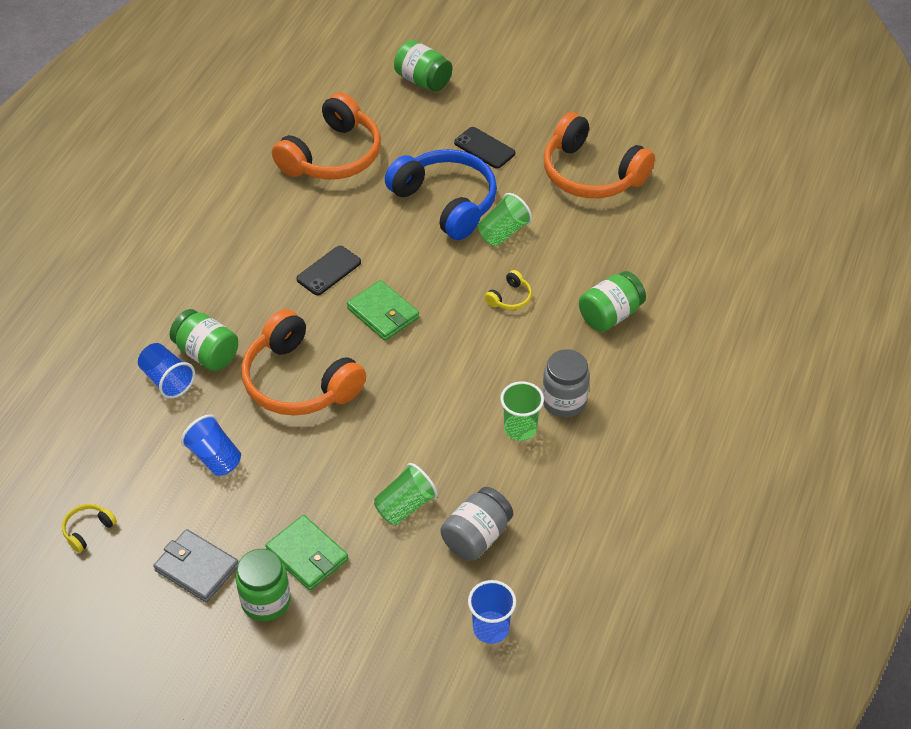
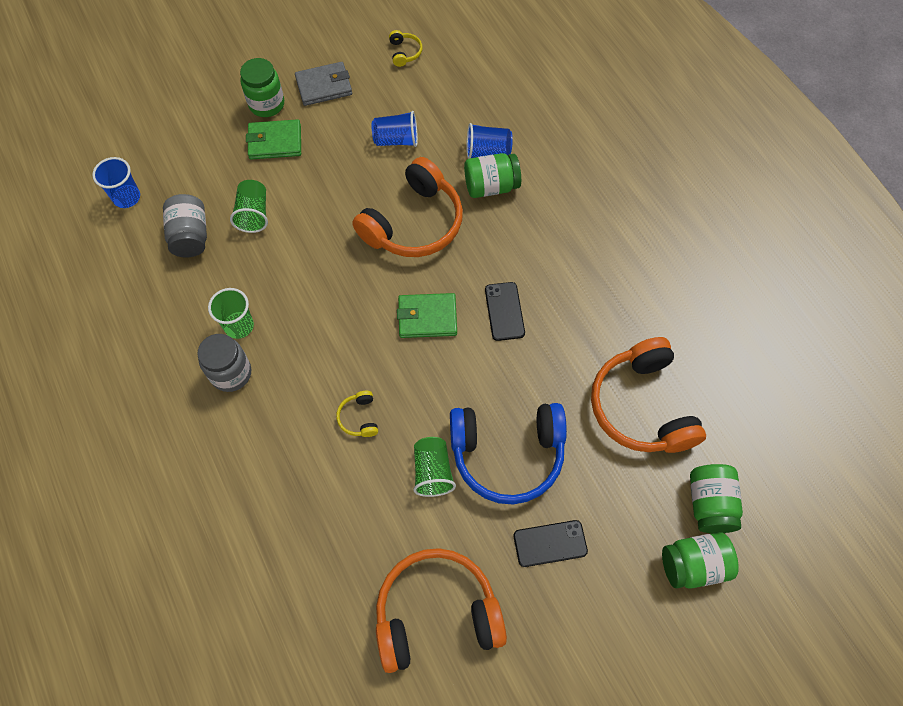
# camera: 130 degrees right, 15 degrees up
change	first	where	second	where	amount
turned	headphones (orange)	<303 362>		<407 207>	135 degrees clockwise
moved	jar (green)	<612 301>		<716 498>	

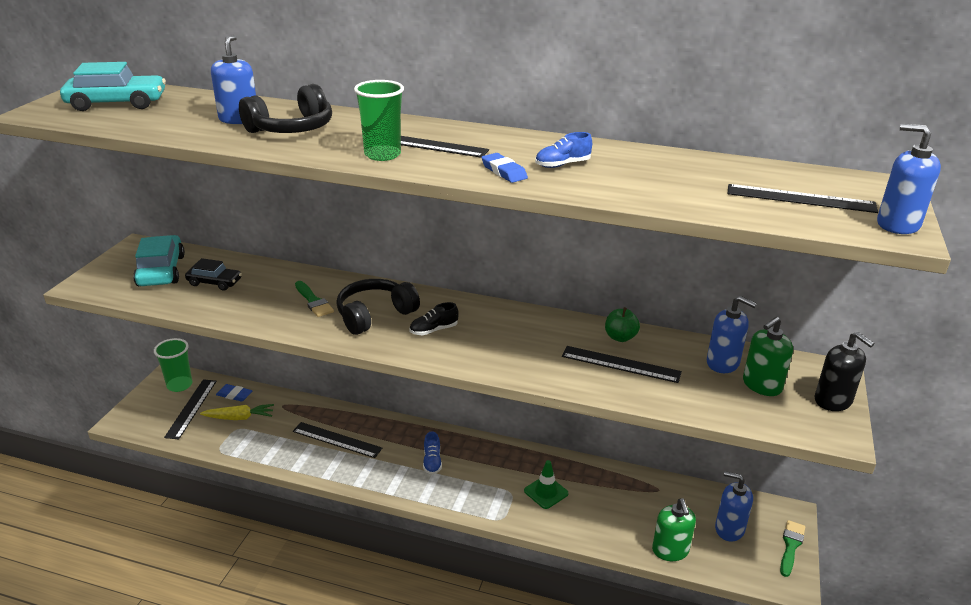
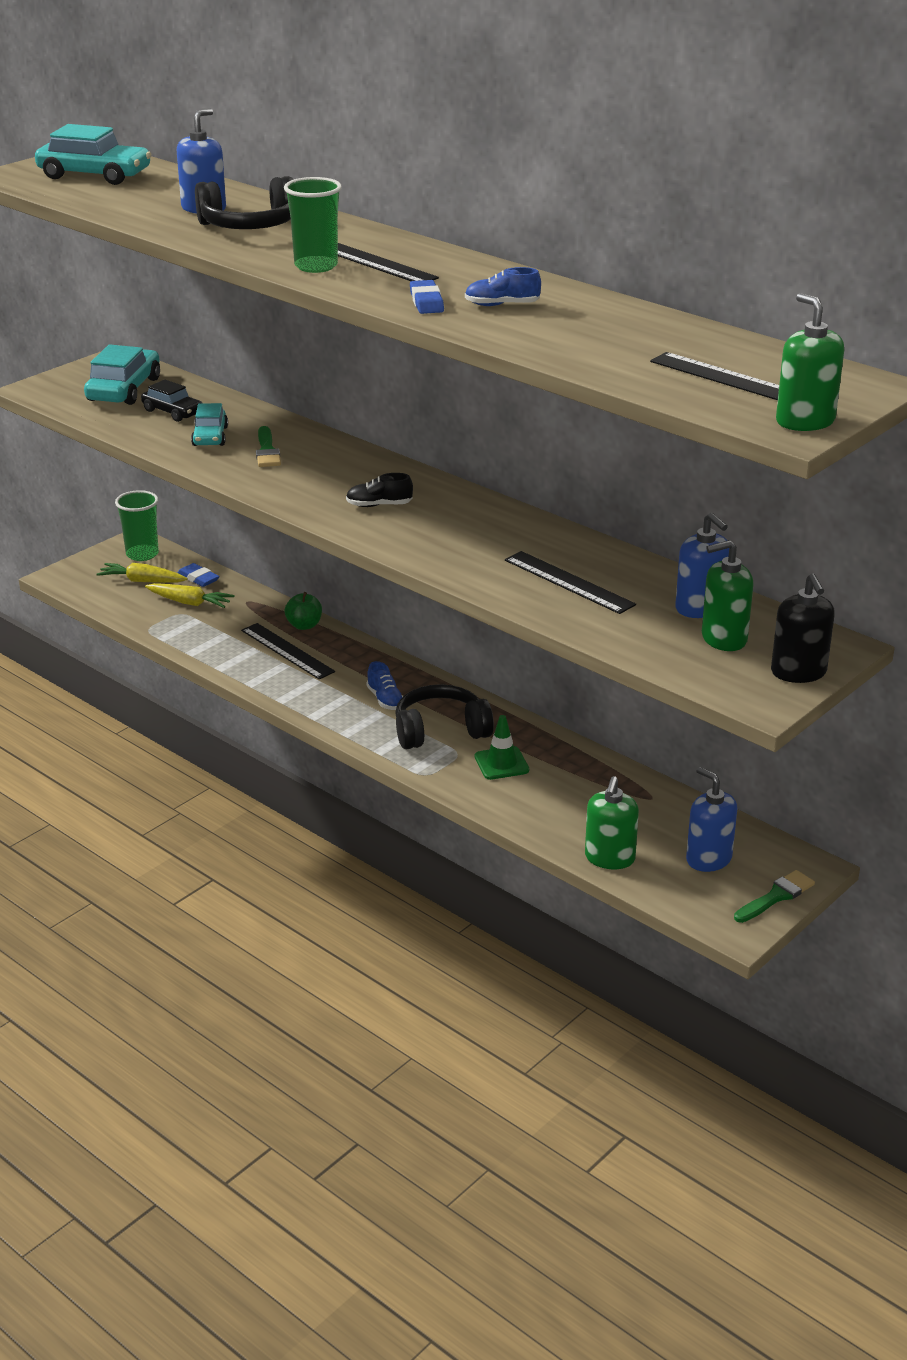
# camera: 25 degrees right, 0 degrees up
change	first	where	second	where	amount
replaced	ruler (black)	<190 409>	carrot (yellow)	<142 573>	
moved	headphones (black)	<378 307>		<444 716>	
turned	shoe (blue)	<432 453>		<385 685>	45 degrees counterclockwise
moved	apple (green)	<622 324>		<303 611>	
recoloured	soap dispenser (blue)	<909 179>	soap dispenser (green)	<810 362>	
added			car (turquoise)	<209 424>	

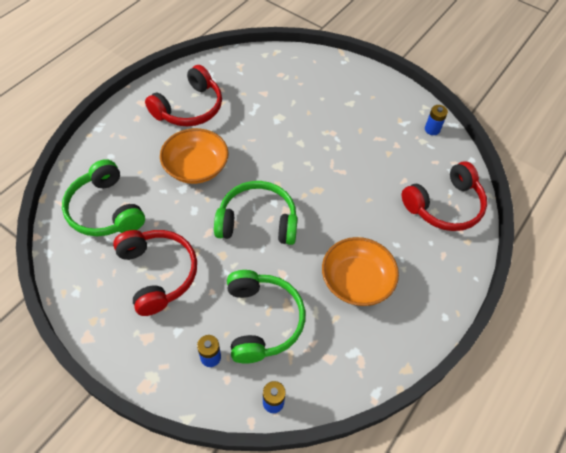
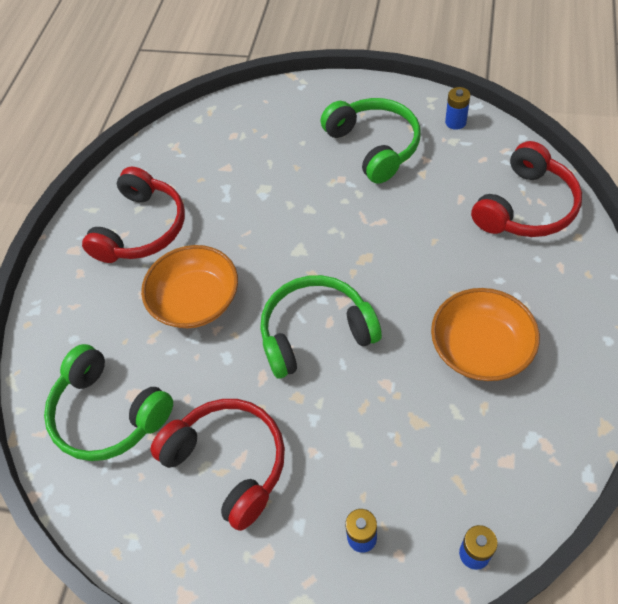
# camera: 15 degrees left, 0 degrees up
change	first	where	second	where	amount
moved	headphones (green)	<266 317>		<371 141>	

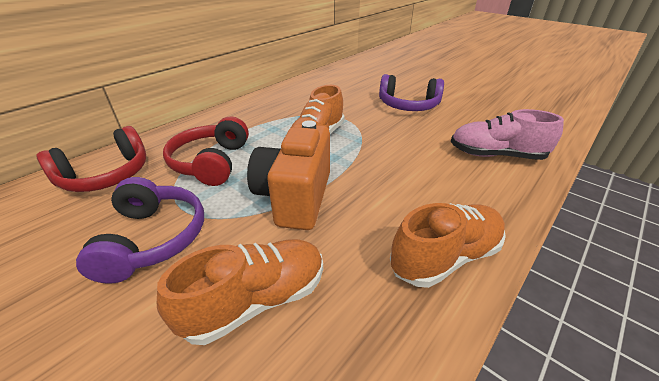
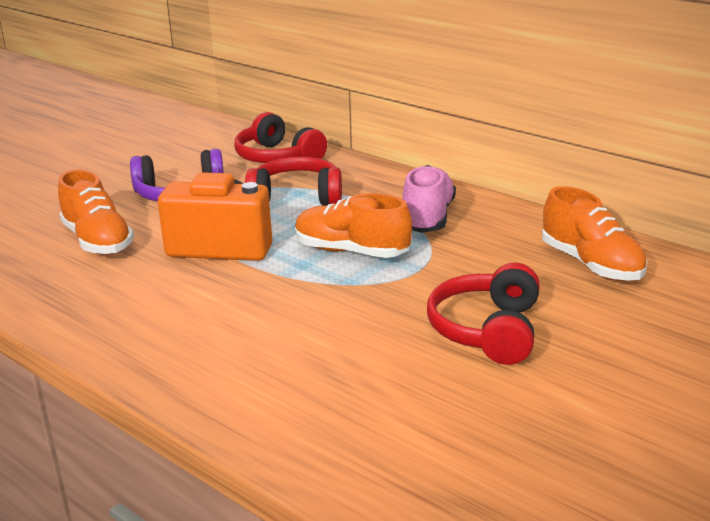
# camera: 90 degrees right, 10 degrees down
change	first	where	second	where	amount
recoloured	headphones (purple)	<411 92>	headphones (red)	<483 314>	
moved	shoe (orange)	<448 245>		<594 233>	
moved	shoe (pink)	<507 134>		<429 199>	

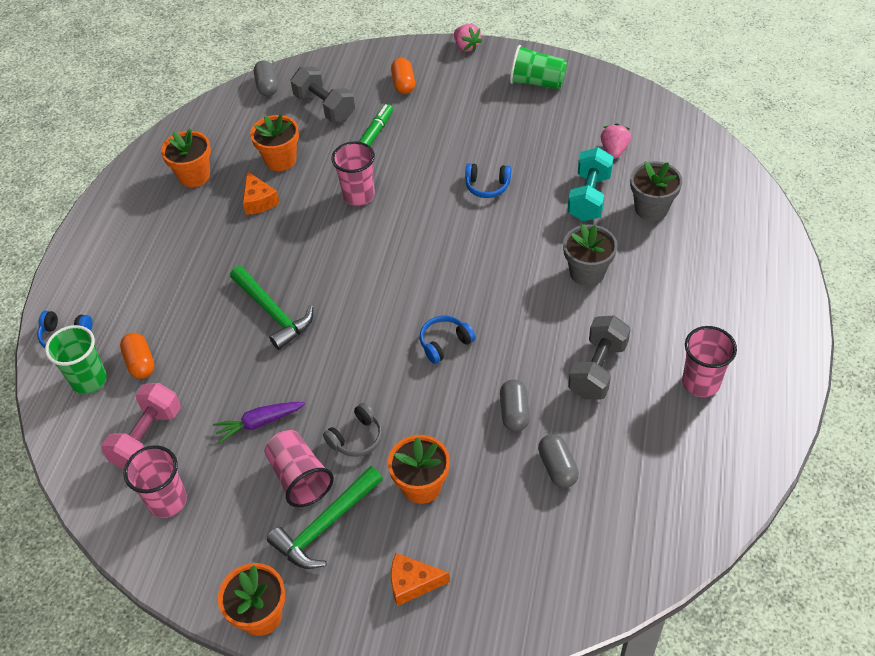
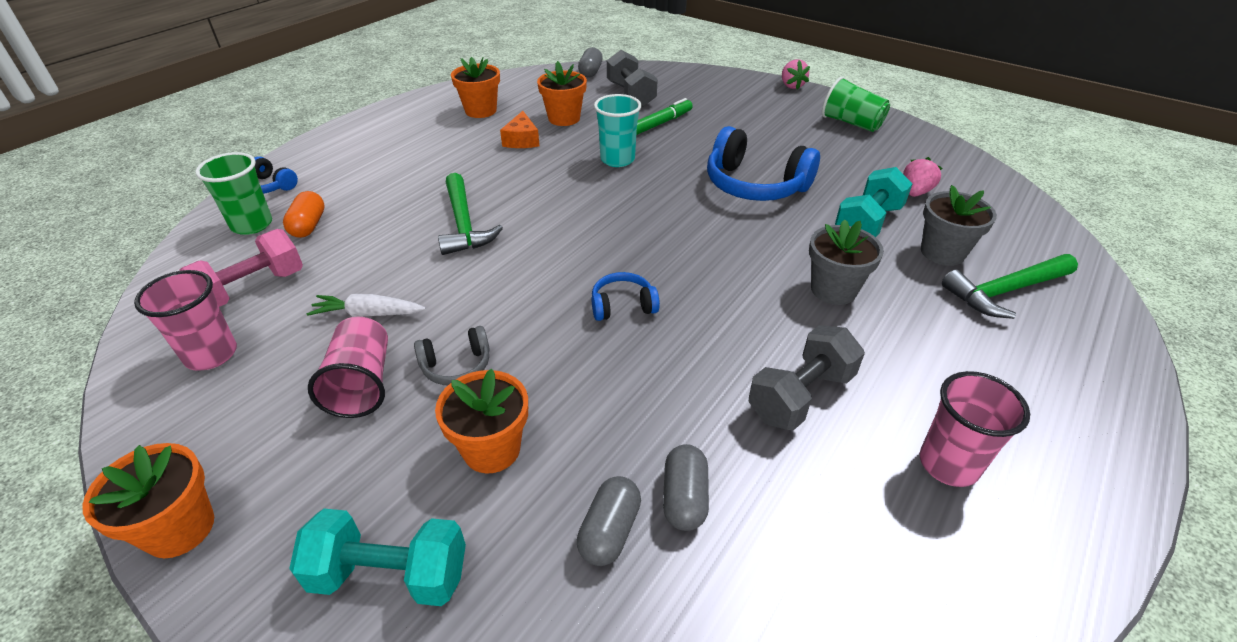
# camera: 20 degrees right, 10 degrees down
change	first	where	second	where	amount
recoloured	carrot (purple)	<259 422>	carrot (white)	<366 305>	
moved	hammer (green)	<325 517>		<1010 286>	
recoloured	cup (pink)	<353 174>	cup (turquoise)	<617 130>	
removed	capsule (orange)	<403 76>			
replaced	cheese (orange)	<420 579>	dumbbell (turquoise)	<377 557>	
resized	headphones (blue)	<488 180>		<763 163>	x1.98
moved	capsule (grey)	<515 405>		<609 521>	

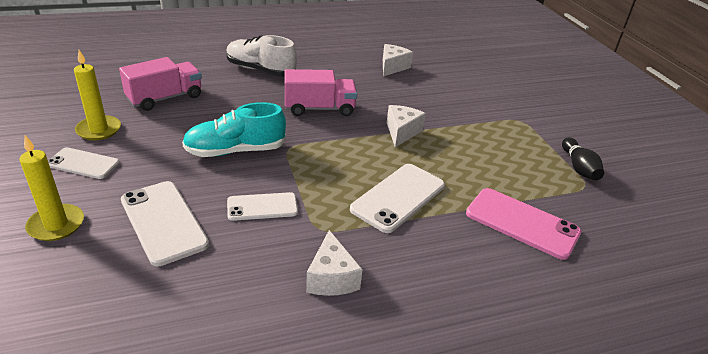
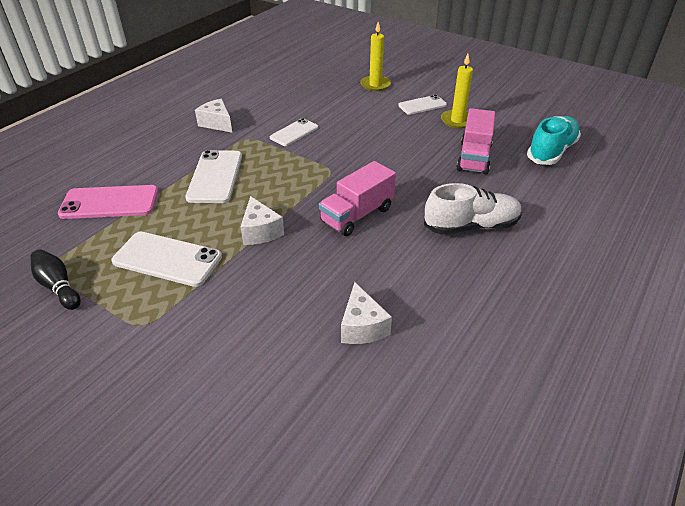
# camera: 145 degrees right, 5 degrees up
change	first	where	second	where	amount
moved	phone (white)	<165 223>		<166 259>	
moved	shoe (turquoise)	<234 129>		<554 140>	

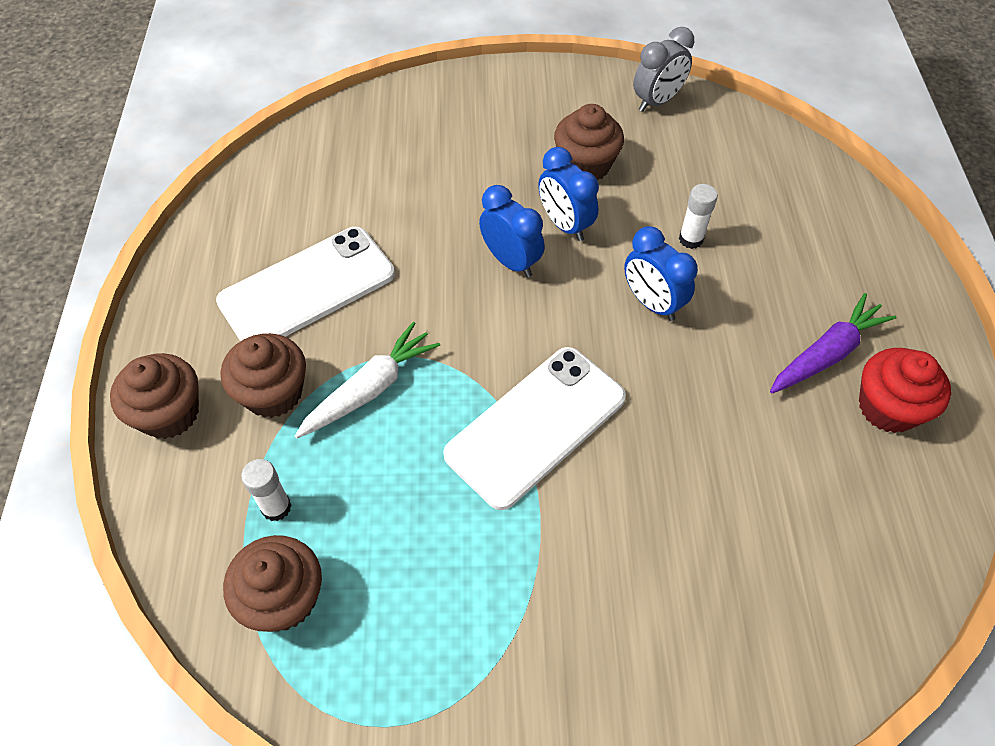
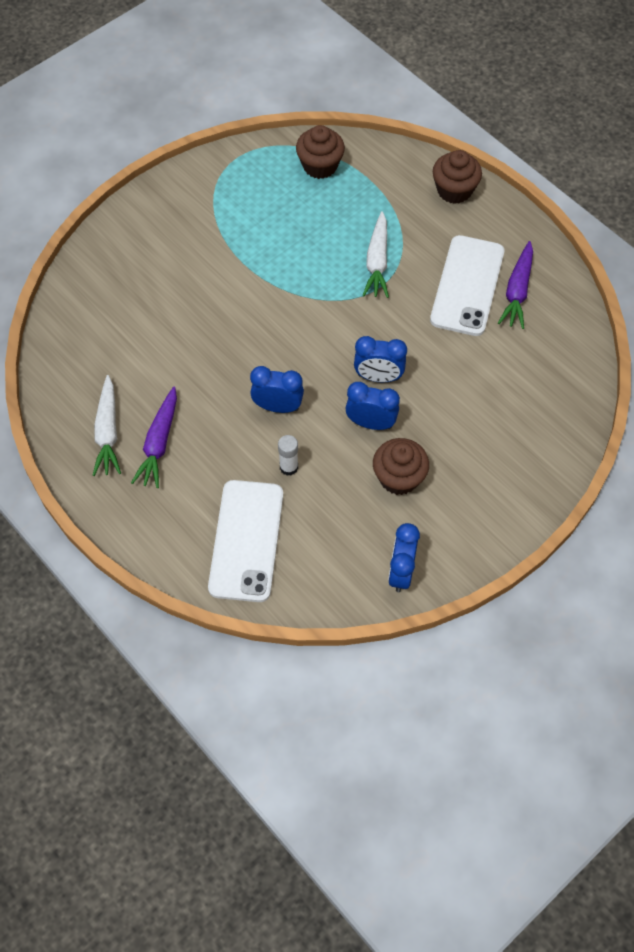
# camera: 140 degrees right, 5 degrees up
change	first	where	second	where	amount
removed	cupcake (brown)	<263 375>			
removed	glue stick (white)	<266 490>			
moved	phone (white)	<534 428>		<245 541>	
recoloured	clock (grey)	<663 69>	clock (blue)	<404 557>	
replaced	cupcake (red)	<905 390>	carrot (white)	<106 425>	
added			carrot (purple)	<515 285>	

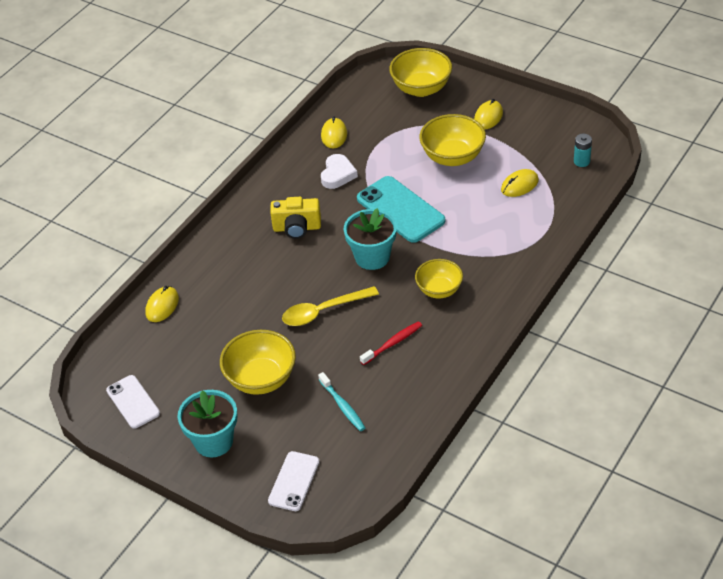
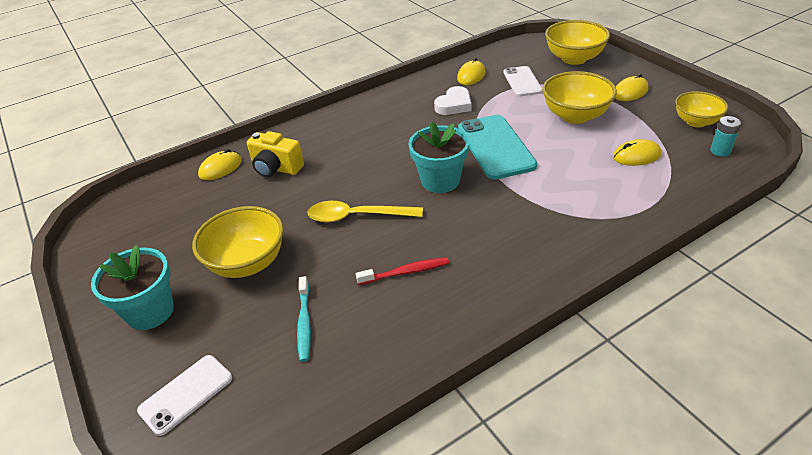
# camera: 25 degrees right, 5 degrees down
change	first	where	second	where	amount
moved	phone (white)	<133 402>		<523 81>	
moved	camera (yellow)	<295 218>		<275 154>	
moved	bowl (yellow)	<439 278>		<701 109>	

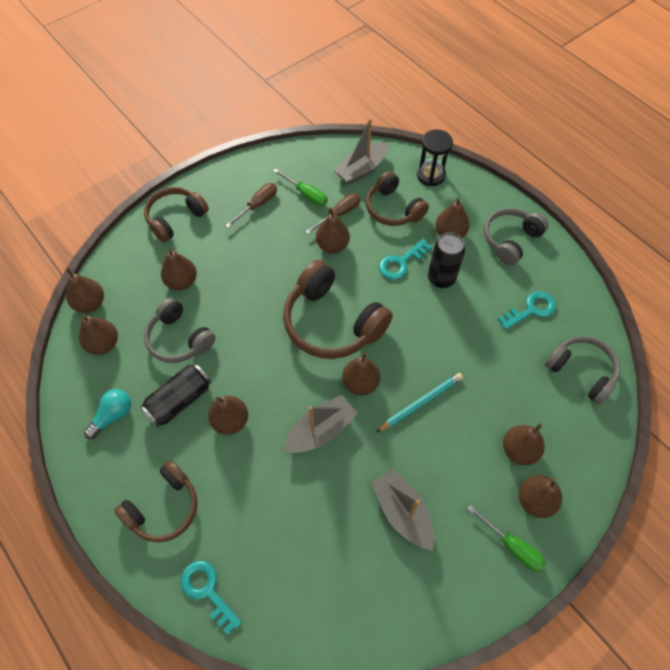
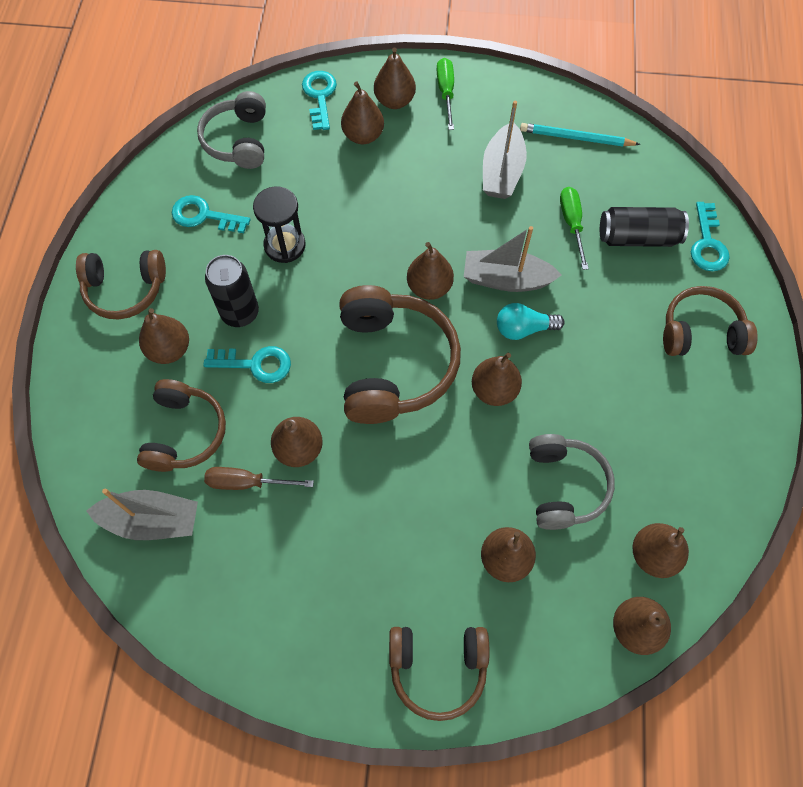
# camera: 135 degrees left, 5 degrees up
change	first	where	second	where	amount
moved	light bulb (turquoise)	<107 414>		<530 321>	
moved	can (black)	<175 395>		<644 227>	
moved	pear (brown)	<228 415>		<497 379>	
removed	screwdriver (brown)	<251 205>			
moved	screwdriver (green)	<300 187>		<574 228>	
moved	pencil (turquoise)	<419 402>		<580 134>	
moved	hourglass (black)	<435 158>		<279 225>	
recoloured	headphones (grey)	<516 236>	headphones (brown)	<121 284>	
added			key (turquoise)	<319 100>	

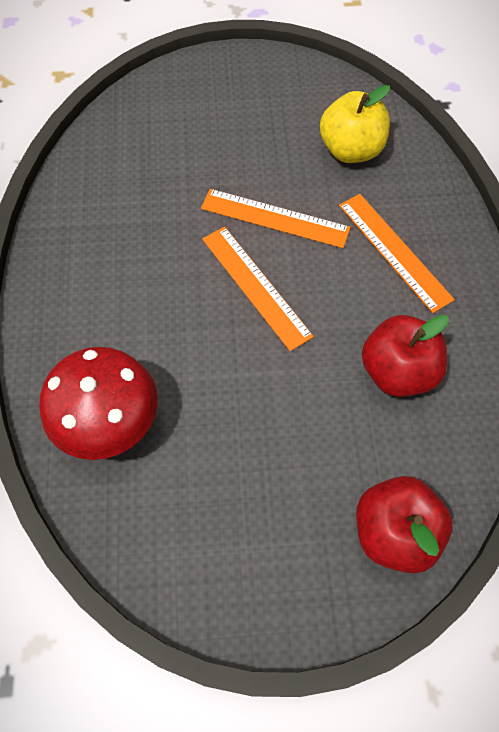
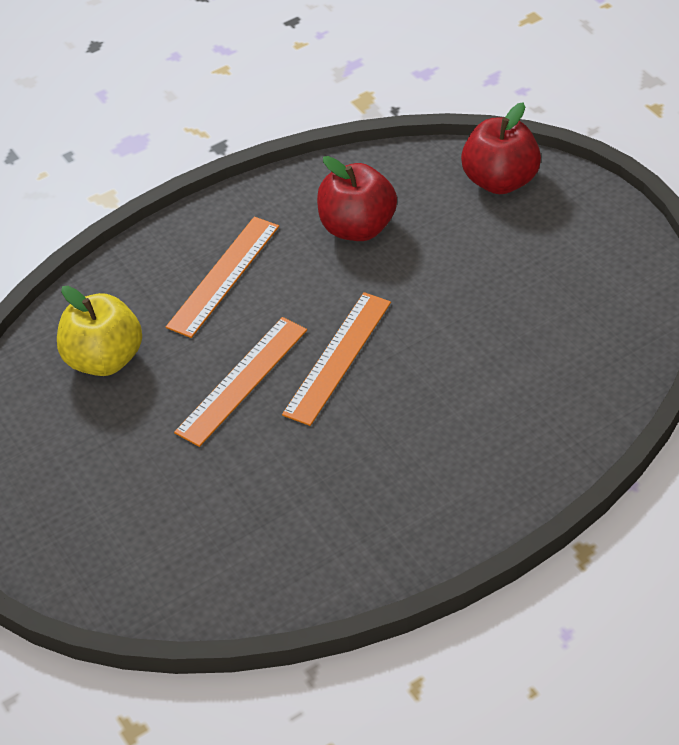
# camera: 115 degrees left, 15 degrees down
change	first	where	second	where	amount
removed	mushroom (red)	<98 403>			
turned	ruler (orange)	<276 218>		<240 382>	45 degrees clockwise

